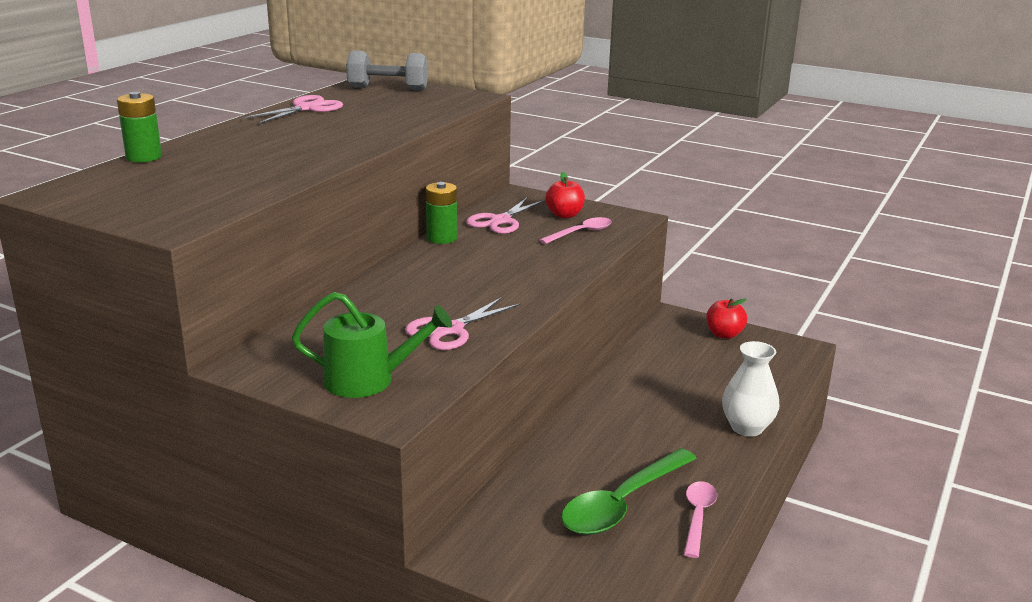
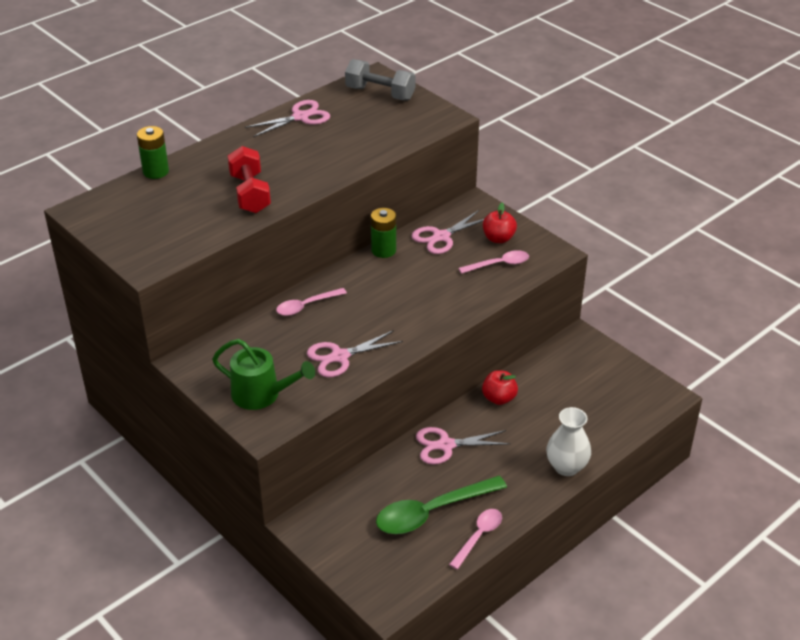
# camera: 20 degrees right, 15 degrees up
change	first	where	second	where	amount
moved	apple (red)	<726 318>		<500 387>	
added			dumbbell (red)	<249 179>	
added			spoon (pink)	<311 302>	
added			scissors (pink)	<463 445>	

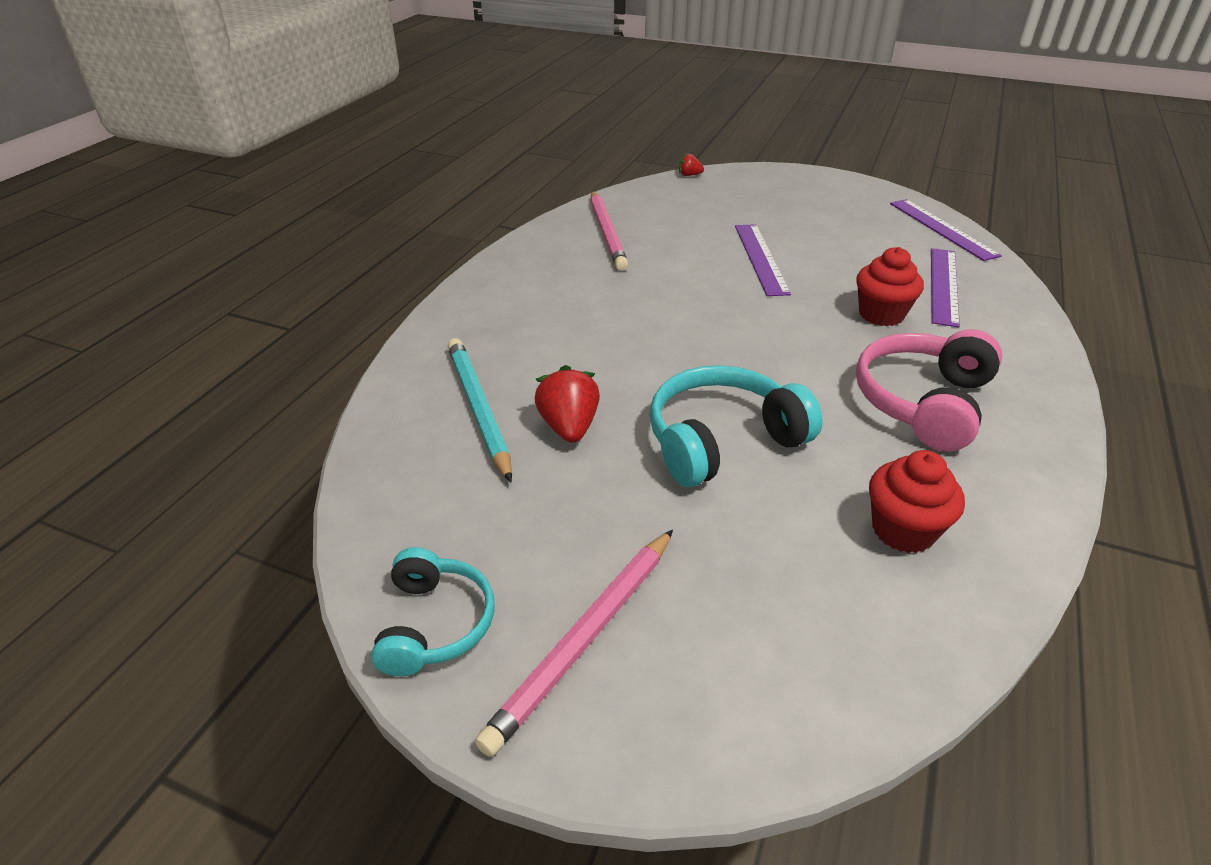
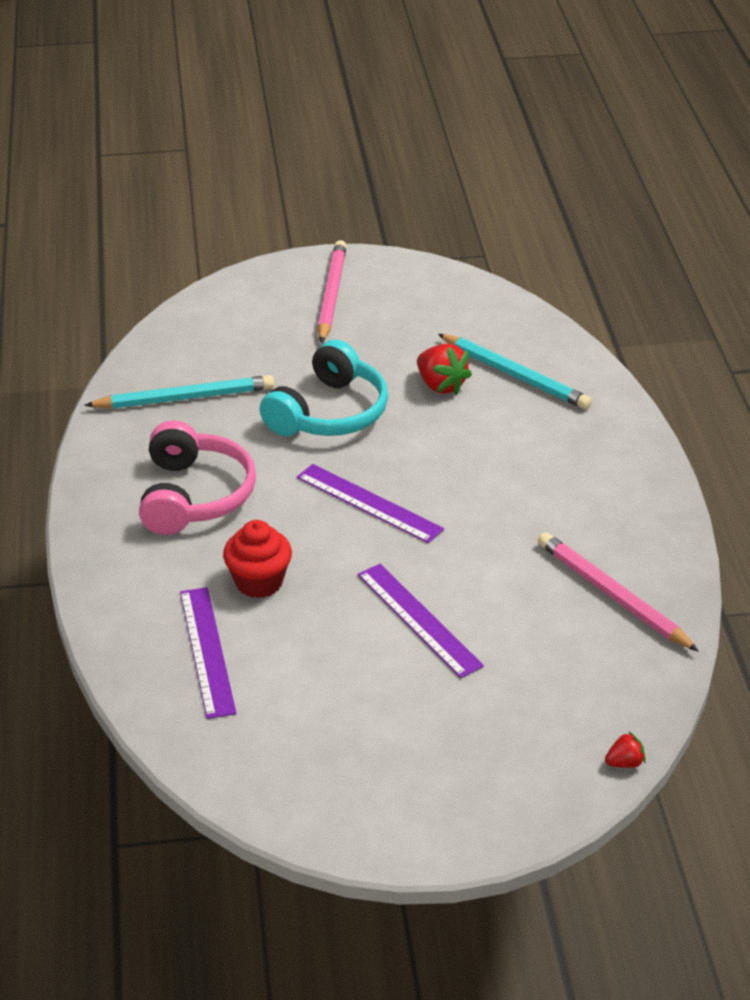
# camera: 150 degrees right, 0 degrees up
change	first	where	second	where	amount
removed	headphones (turquoise)	<433 611>			
replaced	cupcake (red)	<917 501>	pencil (turquoise)	<179 392>	
moved	ruler (purple)	<946 230>		<370 503>	

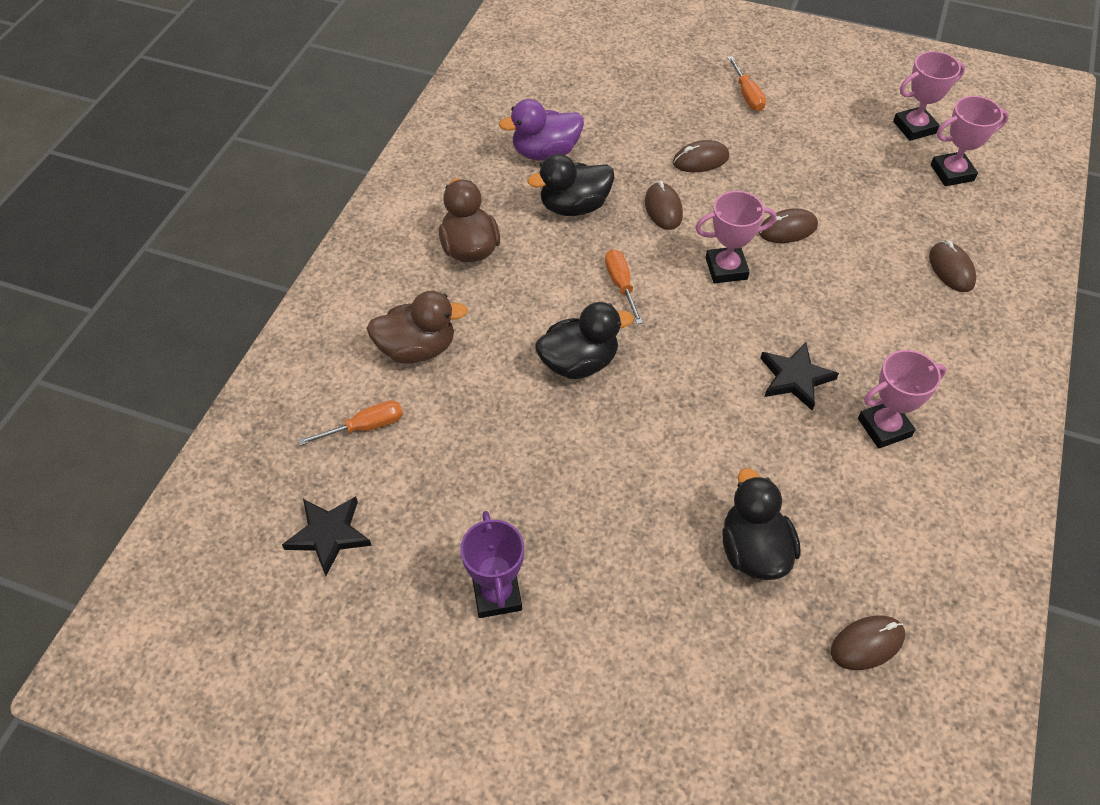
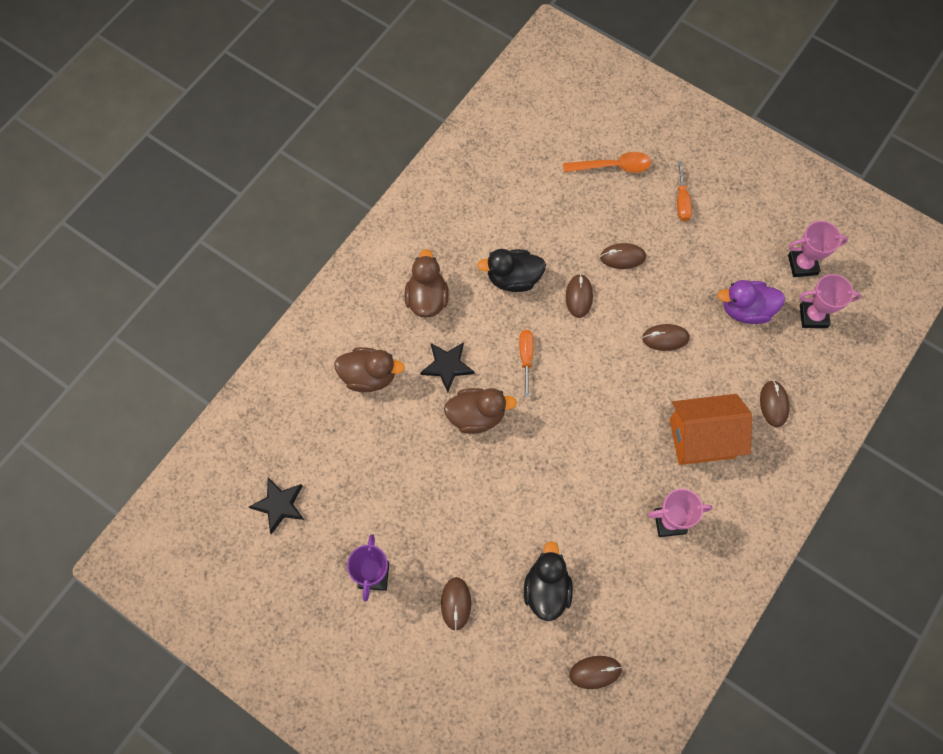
# camera: 15 degrees right, 15 degrees up
change	first	where	second	where	amount
removed	screwdriver (orange)	<350 423>			
moved	duck (purple)	<541 130>		<751 302>	
recoloured	duck (black)	<584 340>	duck (brown)	<480 411>	
removed	trophy (pink)	<736 237>			
moved	star (black)	<799 376>		<447 367>	
added			mouse (brown)	<456 604>	
added			spoon (orange)	<607 162>	
added			house (orange)	<711 429>	

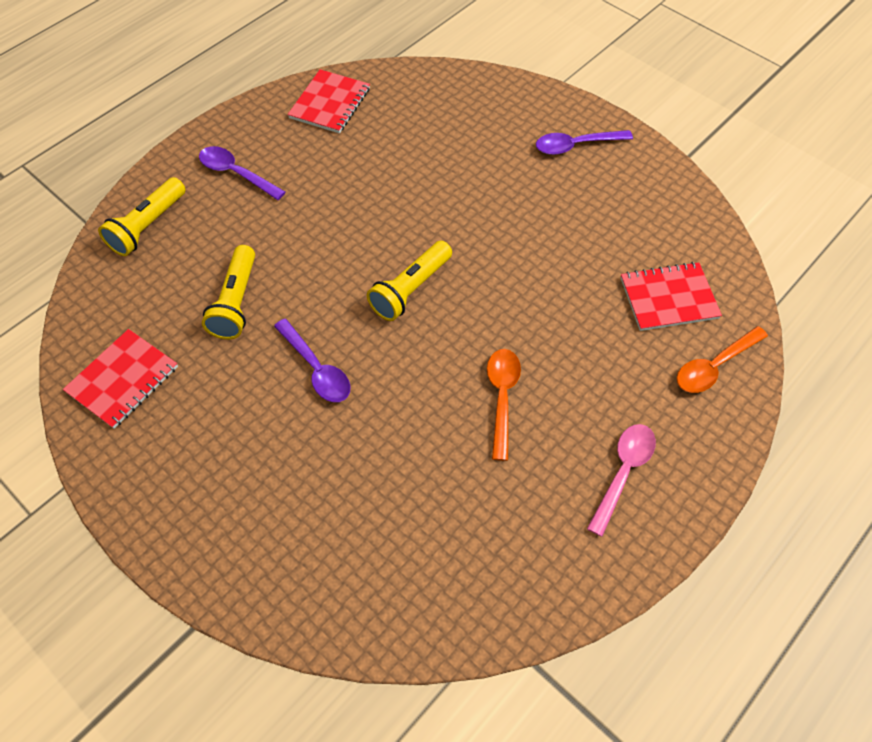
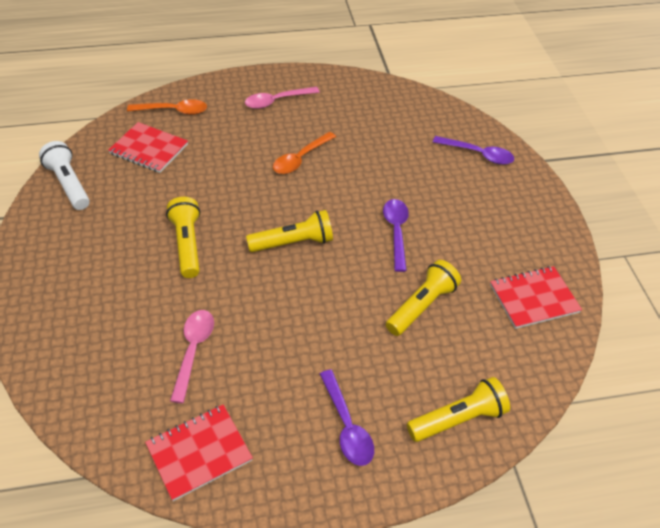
# camera: 145 degrees left, 10 degrees down
change	first	where	second	where	amount
moved	spoon (purple)	<584 142>		<473 150>	
added			flashlight (white)	<64 175>	
added			flashlight (yellow)	<183 237>	
added			spoon (pink)	<192 356>	

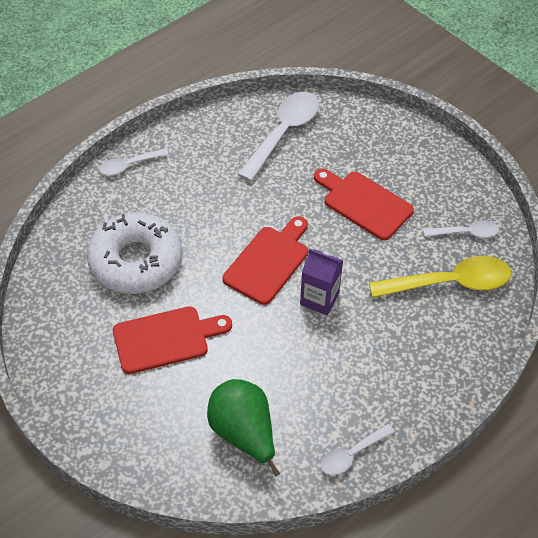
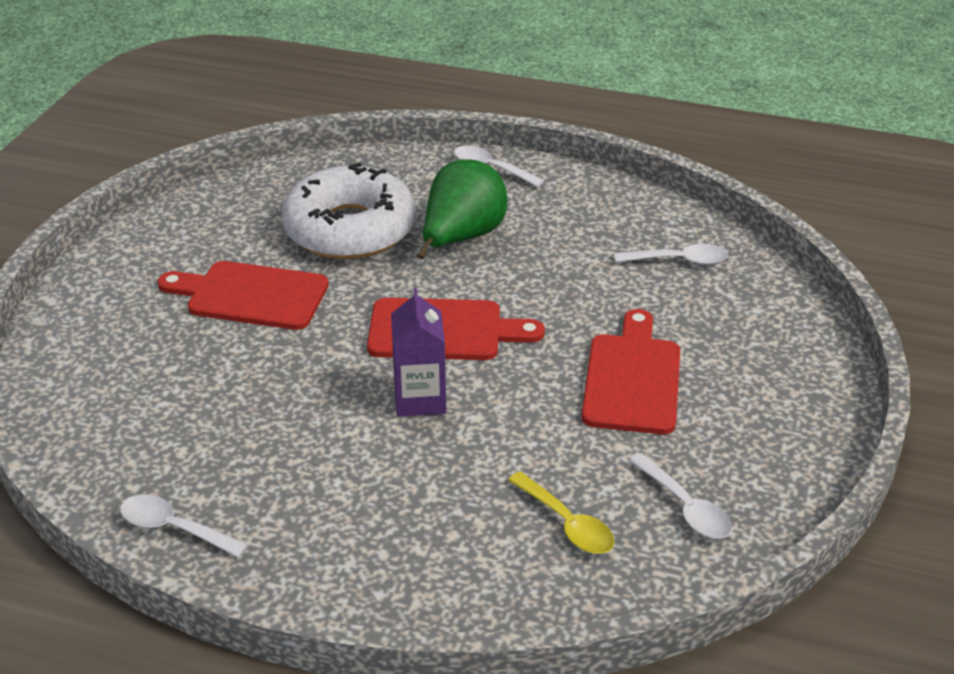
# camera: 60 degrees right, 15 degrees down
change	first	where	second	where	amount
turned	cutting board (red)	<172 340>		<243 295>	150 degrees clockwise
moved	pear (green)	<243 428>		<462 209>	
resized	spoon (white)	<278 137>		<671 254>	x0.55
resized	spoon (yellow)	<440 277>		<561 512>	x0.55

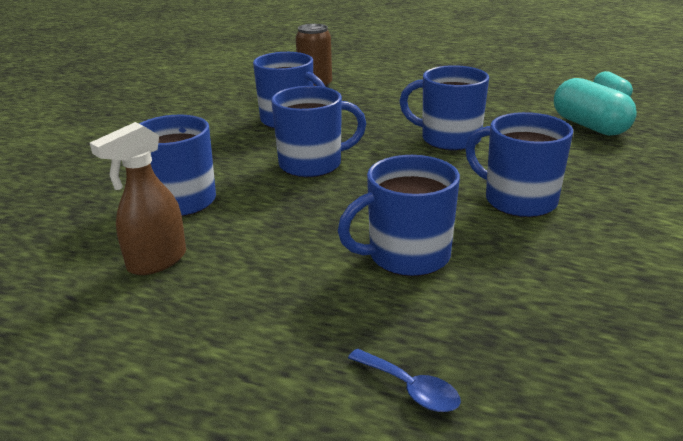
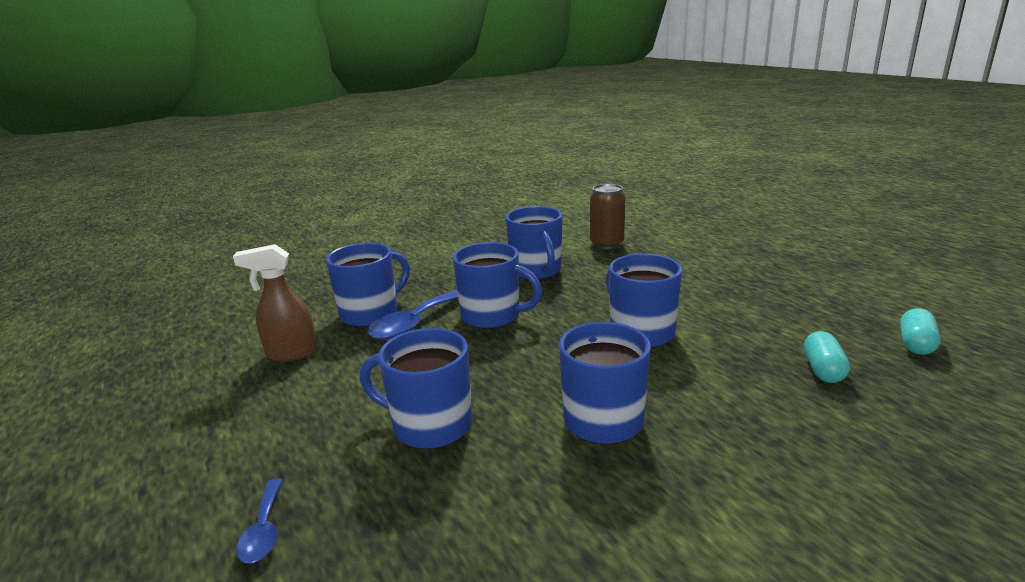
# camera: 40 degrees right, 5 degrees down
change	first	where	second	where	amount
resized	capsule (turquoise)	<595 107>		<827 357>	x0.59
added			spoon (blue)	<412 315>	

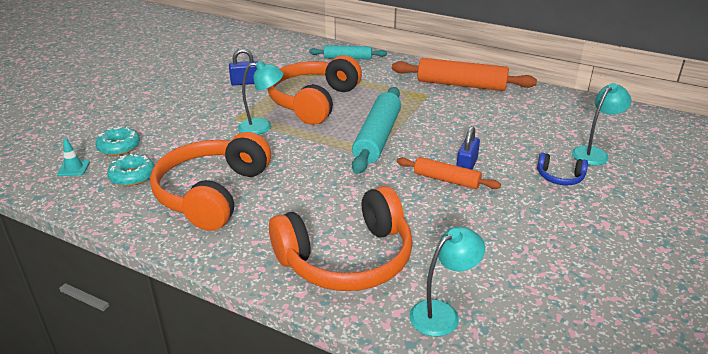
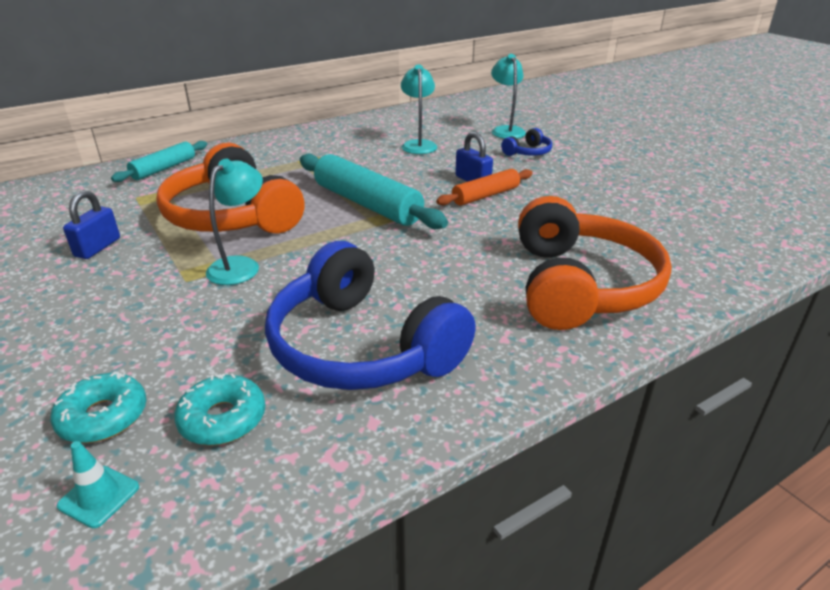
# camera: 60 degrees left, 0 degrees up
change	first	where	second	where	amount
recoloured	headphones (orange)	<210 181>	headphones (blue)	<370 315>	
removed	rolling pin (orange)	<464 74>			
moved	lamp (turquoise)	<447 282>		<419 109>	

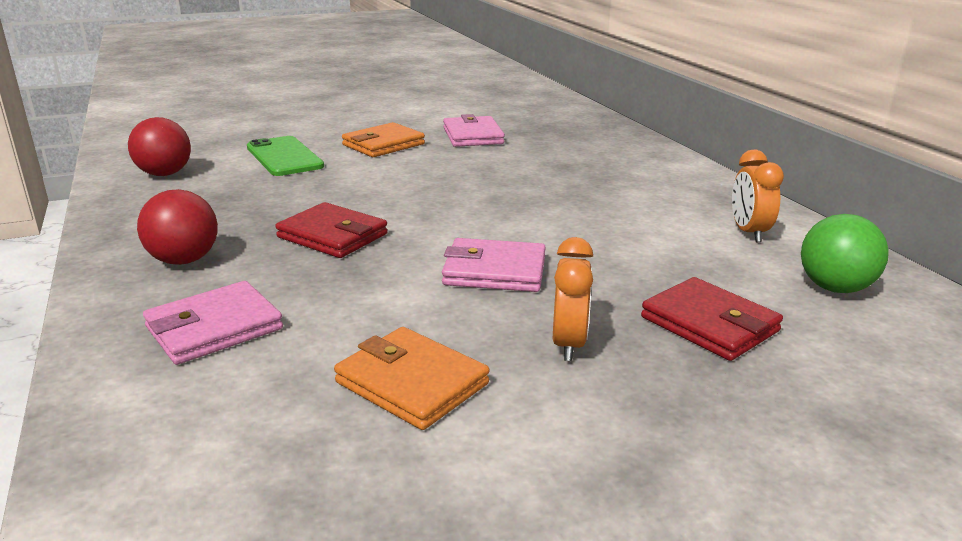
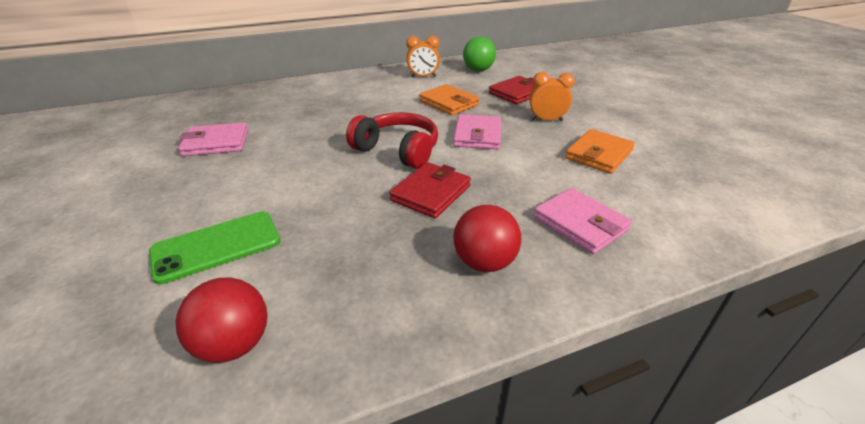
# camera: 90 degrees left, 10 degrees up
change	first	where	second	where	amount
moved	wallet (orange)	<383 139>		<449 99>	
added			headphones (red)	<392 140>	

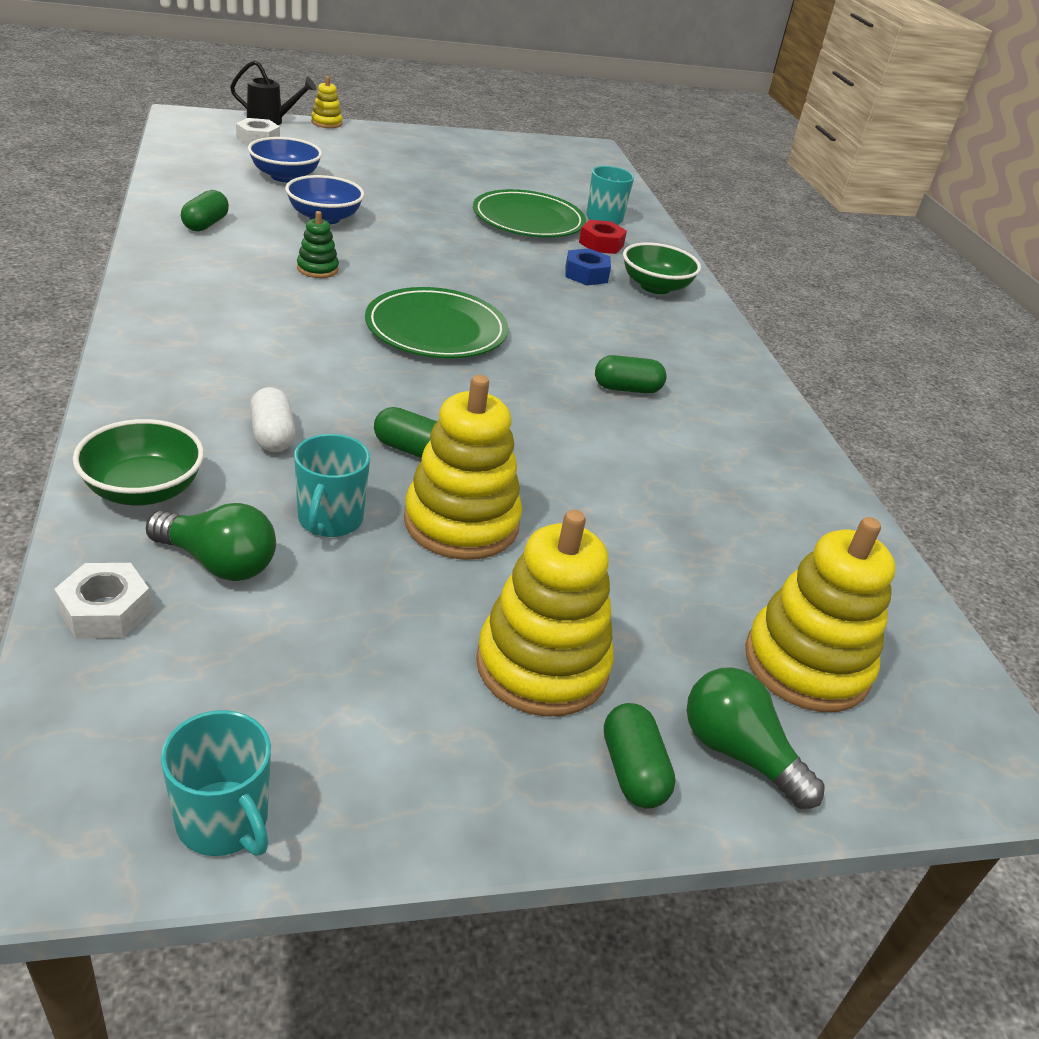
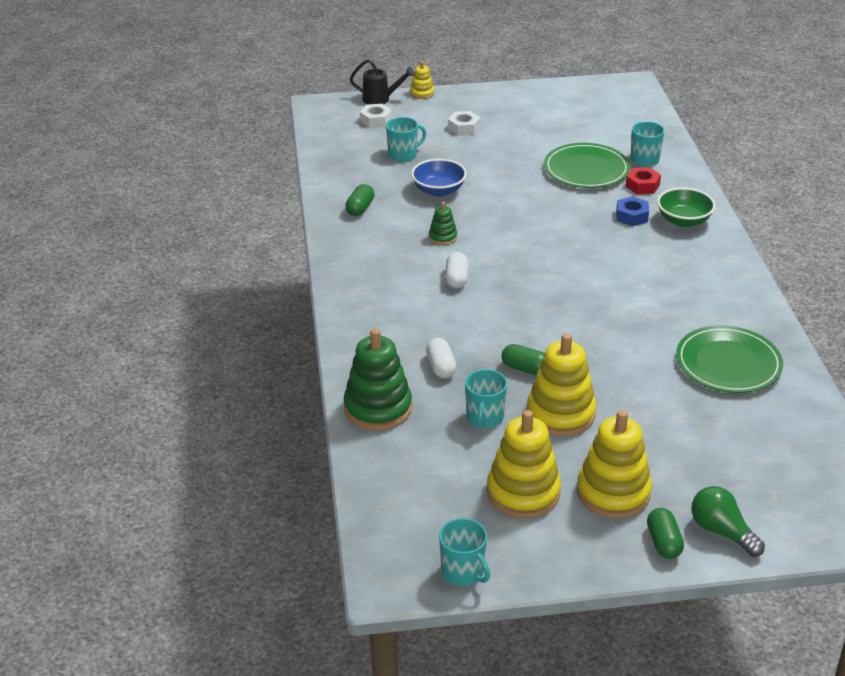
# camera: 10 degrees right, 0 degrees up
change	first	where	second	where	amount
moved	nut (white)	<103 601>		<464 123>	
replaced	bowl (green)	<138 462>	stacking toy (green)	<378 379>	
removed	light bulb (green)	<211 542>			
replaced	bowl (blue)	<285 159>	mug (turquoise)	<406 139>	
moved	plate (green)	<436 322>		<729 359>	
removed	capsule (green)	<631 374>			
moved	stacking toy (yellow)	<820 614>		<524 464>	
added			capsule (white)	<456 270>	

